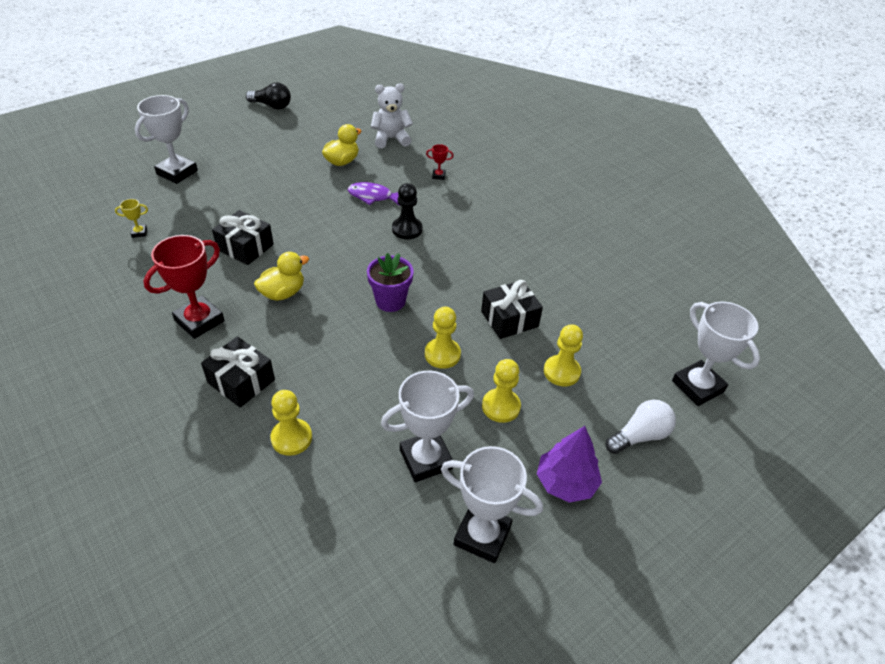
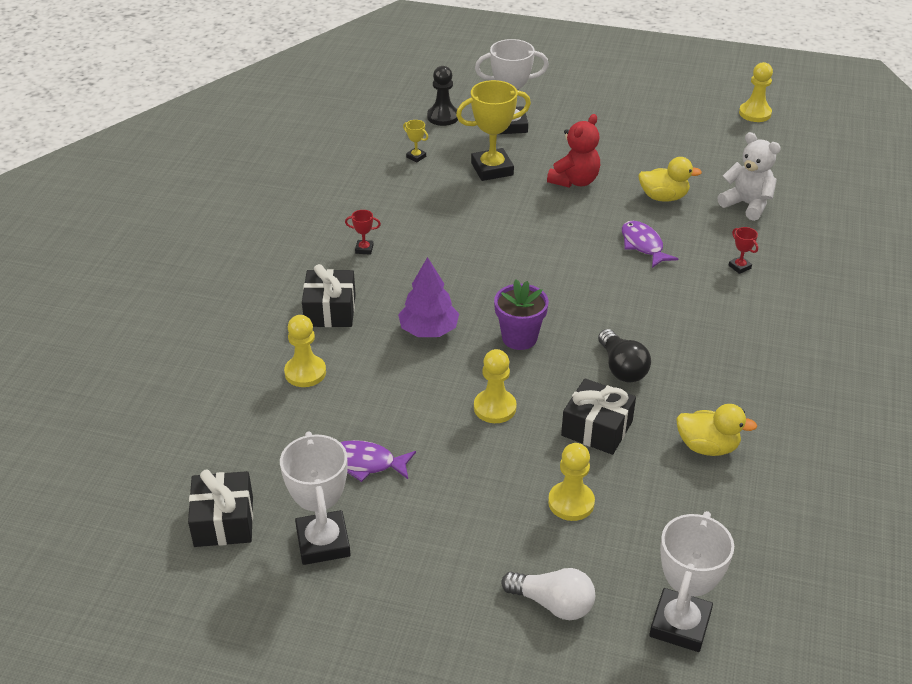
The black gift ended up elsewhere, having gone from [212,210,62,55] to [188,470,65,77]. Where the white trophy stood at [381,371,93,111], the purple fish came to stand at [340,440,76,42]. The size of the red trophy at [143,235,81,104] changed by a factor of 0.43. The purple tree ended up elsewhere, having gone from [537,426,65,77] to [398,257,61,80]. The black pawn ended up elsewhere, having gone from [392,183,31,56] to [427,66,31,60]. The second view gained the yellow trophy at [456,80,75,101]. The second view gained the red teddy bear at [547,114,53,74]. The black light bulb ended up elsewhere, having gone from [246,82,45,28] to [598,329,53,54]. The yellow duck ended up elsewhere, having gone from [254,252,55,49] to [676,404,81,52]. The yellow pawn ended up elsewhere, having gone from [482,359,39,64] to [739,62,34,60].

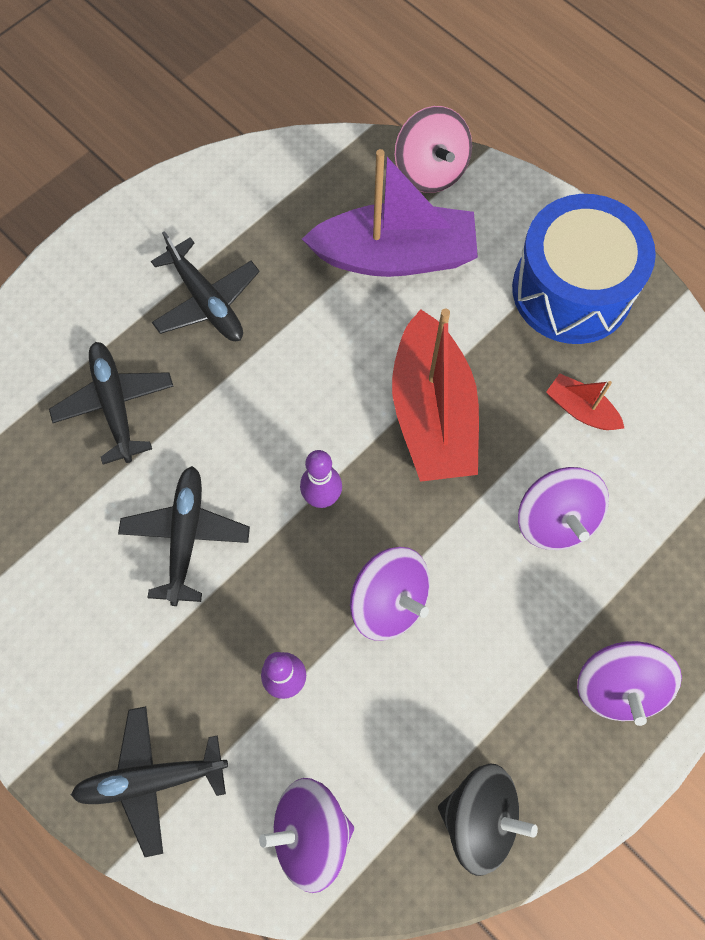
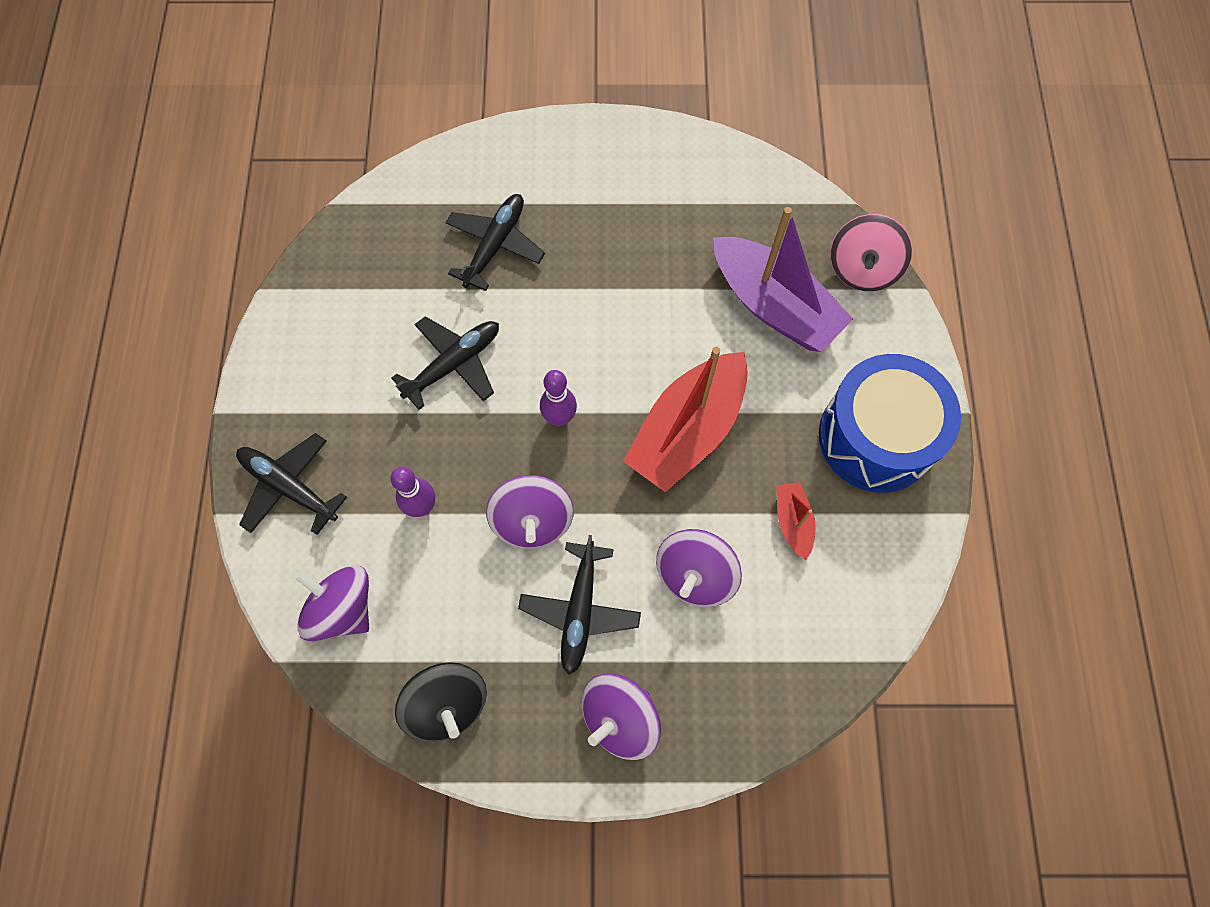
The black plane ended up elsewhere, having gone from [151,231,109,110] to [518,535,123,139].

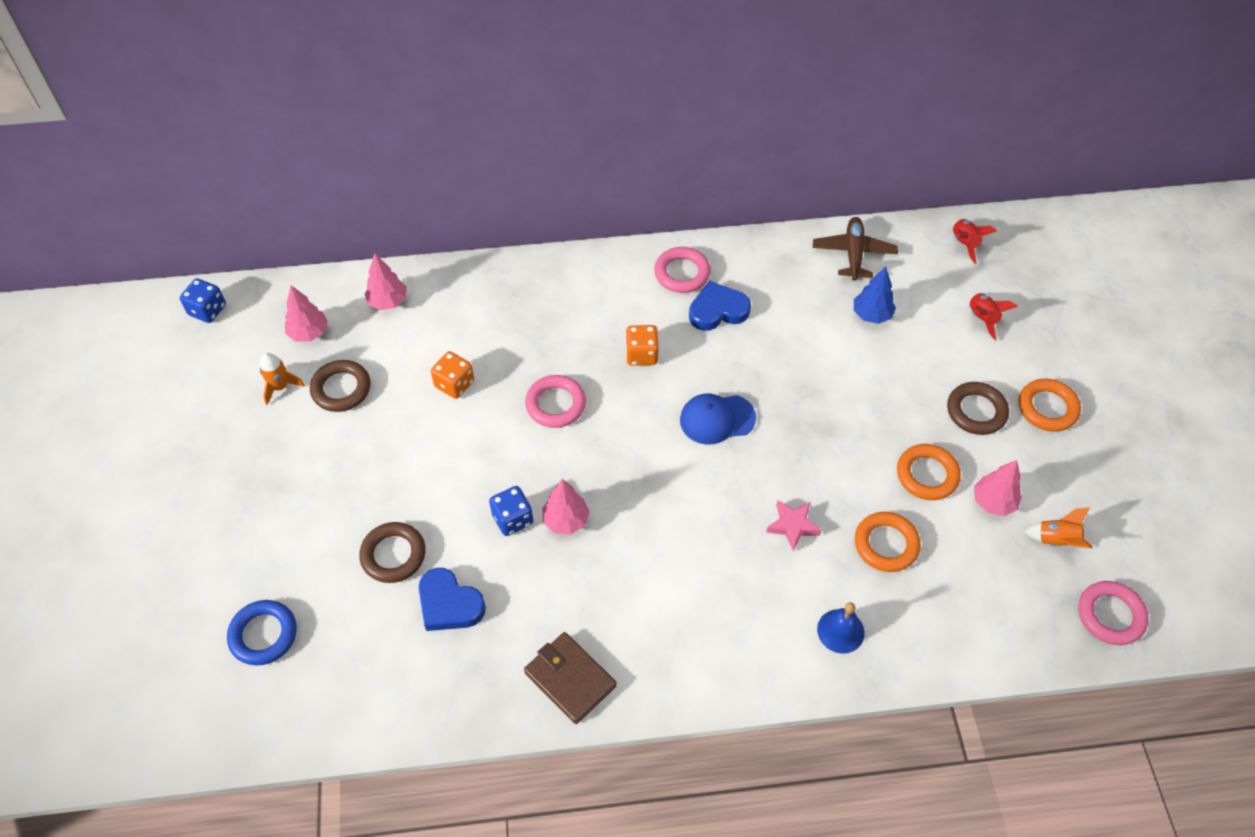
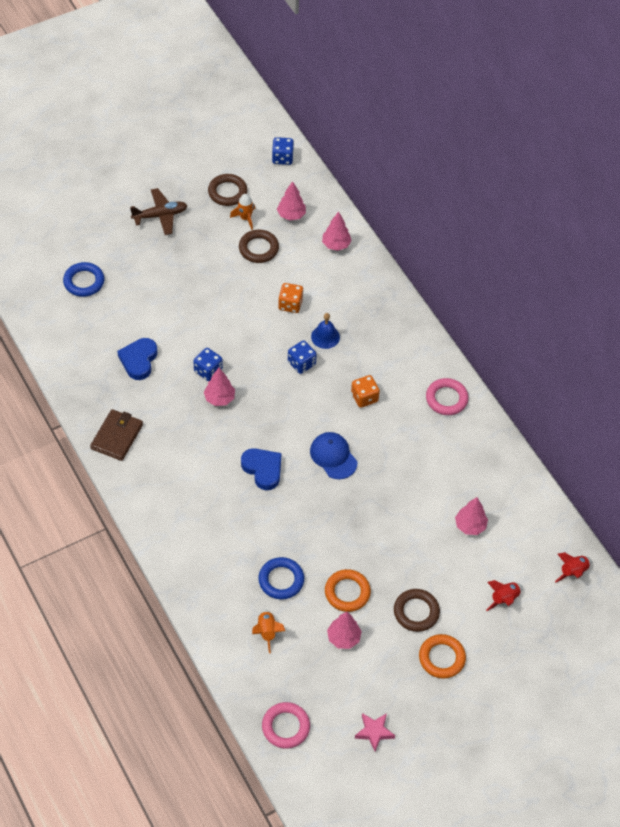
The brown plane ended up elsewhere, having gone from [813,217,85,64] to [130,188,58,47]. The brown ring ended up elsewhere, having gone from [359,522,67,61] to [208,174,39,32]. The blue heart ended up elsewhere, having gone from [689,281,62,50] to [241,448,40,42]. The orange rocket ended up elsewhere, having gone from [1024,507,69,41] to [252,609,33,44]. What was the orange ring at [855,512,66,60] turned into the blue ring at [258,557,46,42]. Where the pink ring stood at [525,375,61,53], the blue dice came to stand at [288,340,29,34]. The blue bell ended up elsewhere, having gone from [817,602,48,52] to [311,313,29,36]. The pink star ended up elsewhere, having gone from [766,500,56,51] to [355,713,40,39]. What was the blue tree at [854,266,42,58] turned into the pink tree at [455,497,33,38].

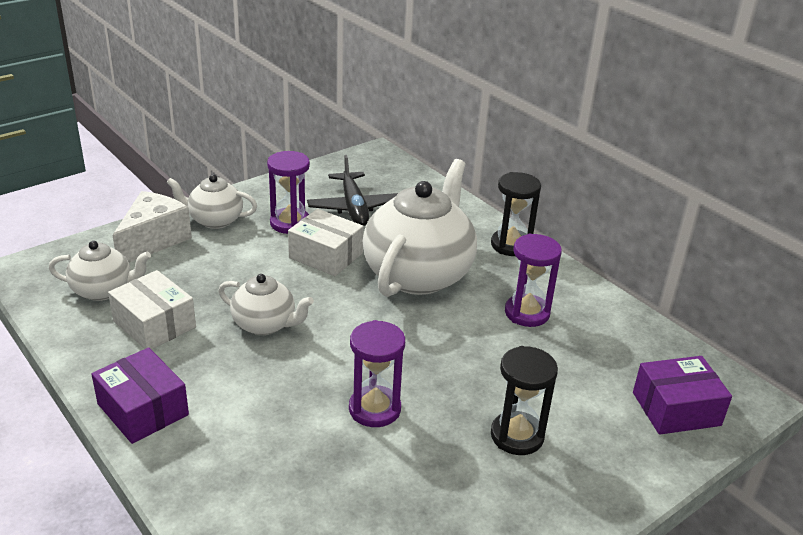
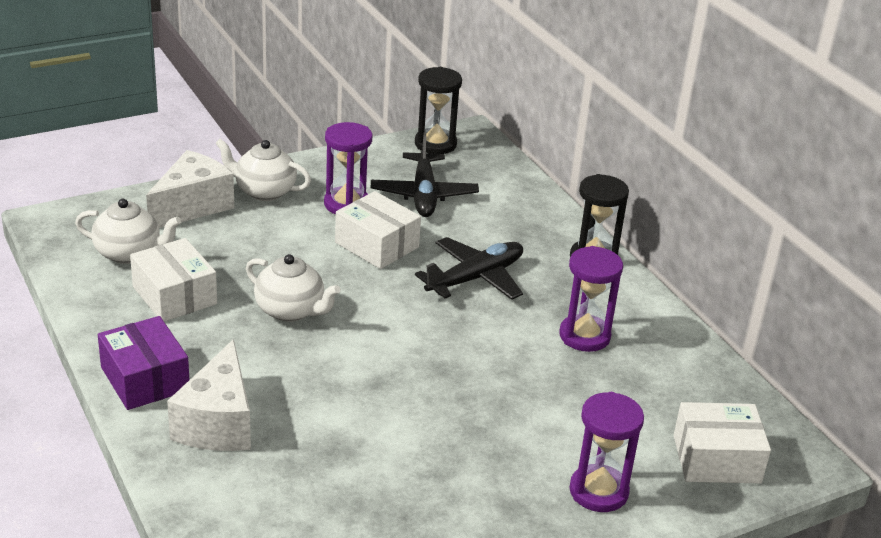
The second view gained the white cheese at [167,339,84,112]. The black hourglass ended up elsewhere, having gone from [491,346,67,109] to [415,67,47,87]. Where the white teapot stood at [363,159,114,138], the black plane came to stand at [415,237,108,63]. The purple hourglass ended up elsewhere, having gone from [349,320,56,107] to [569,392,75,120]. What was the purple box at [633,356,99,79] turned into the white box at [674,402,97,81].

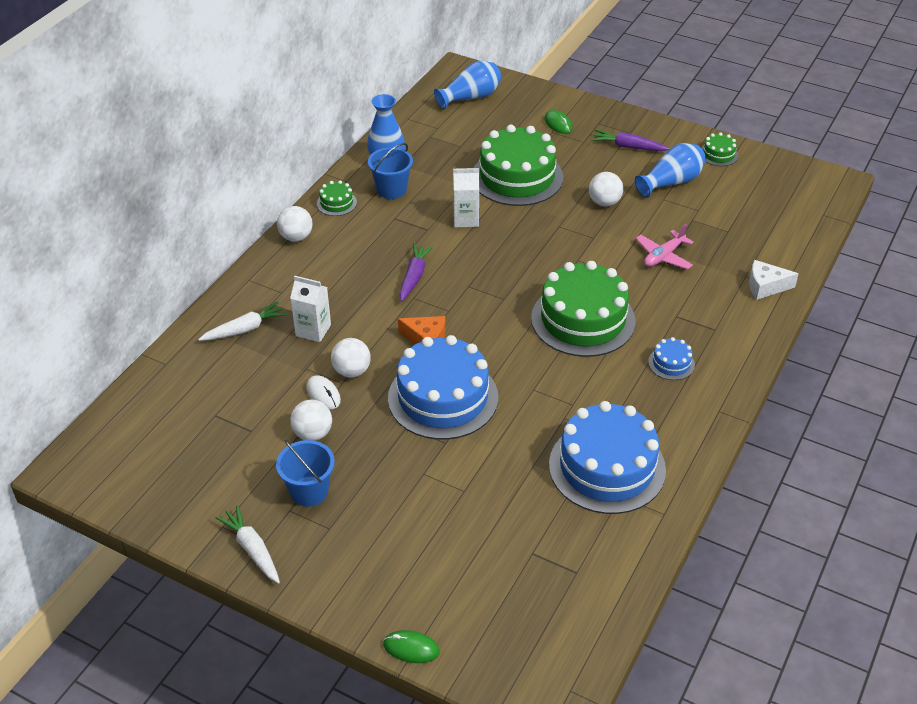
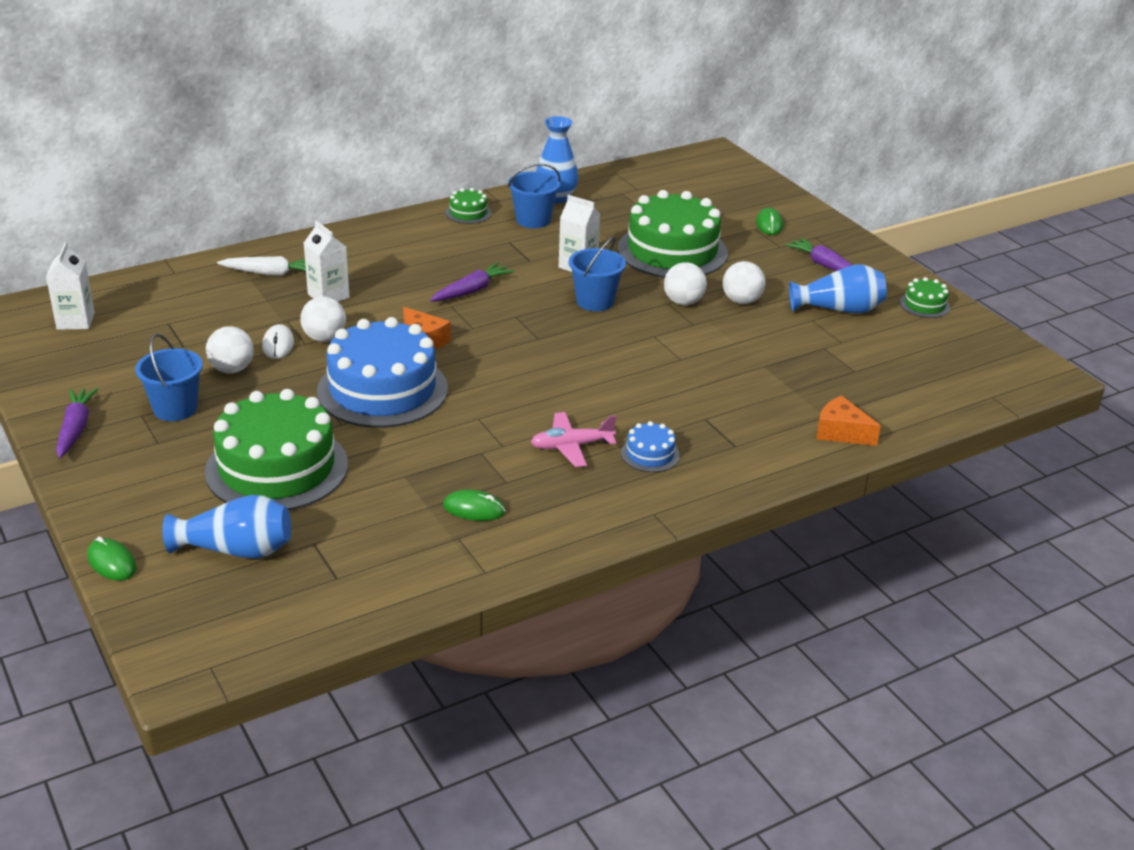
The second view gained the white carton at [46,242,49,88]. What was the white carrot at [215,505,65,79] turned into the purple carrot at [56,388,42,71]. The blue vase ended up elsewhere, having gone from [434,61,68,48] to [163,495,128,64]. The green cake ended up elsewhere, having gone from [531,261,104,96] to [205,389,143,121]. Where the blue cake stood at [549,401,117,113], the green mouse came to stand at [443,489,62,32]. The pink plane ended up elsewhere, having gone from [636,224,58,45] to [531,412,86,55]. The second view gained the blue bucket at [569,237,57,74]. The white ball ended up elsewhere, having gone from [277,206,36,36] to [664,262,43,43]. What was the white cheese at [749,260,50,40] turned into the orange cheese at [816,396,65,50].

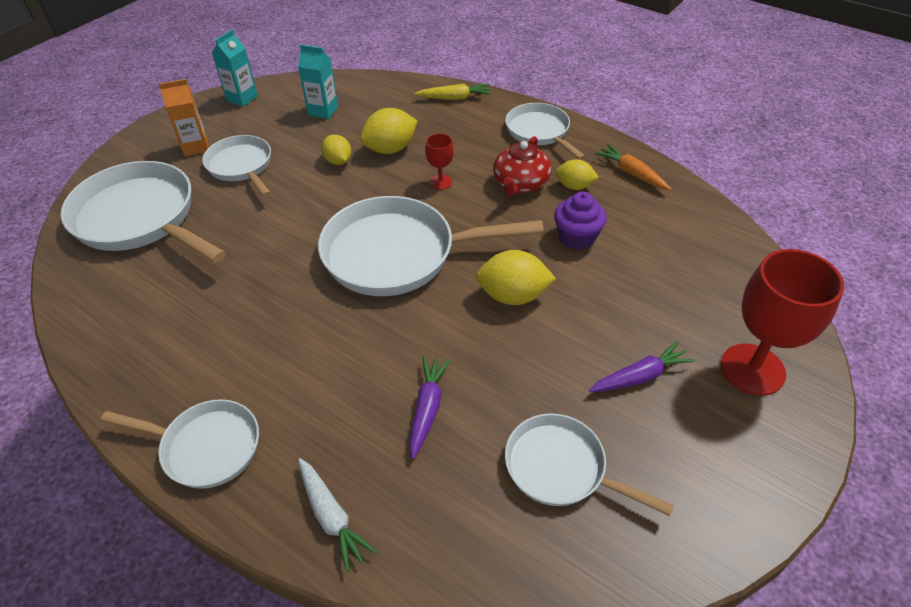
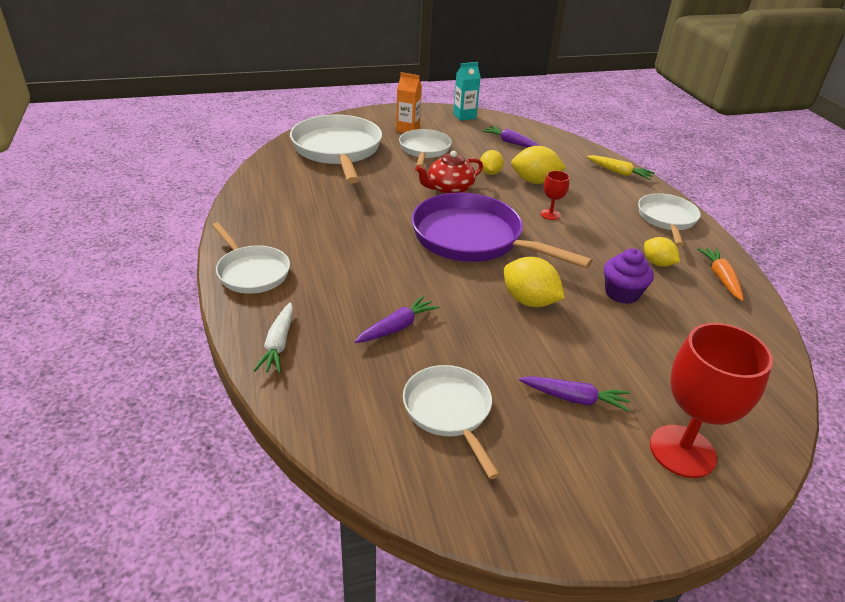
What was the white pan at [318,196,226,100] turned into the purple pan at [411,193,182,75]. The red teapot ended up elsewhere, having gone from [493,136,58,61] to [415,151,68,43]. Where the turquoise carton stood at [298,44,40,75], the purple carrot came to stand at [482,126,58,21].

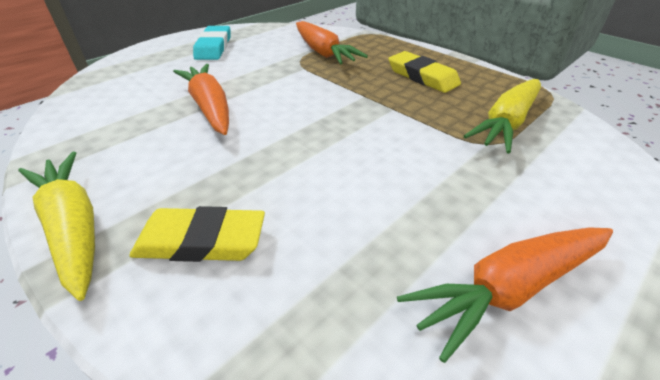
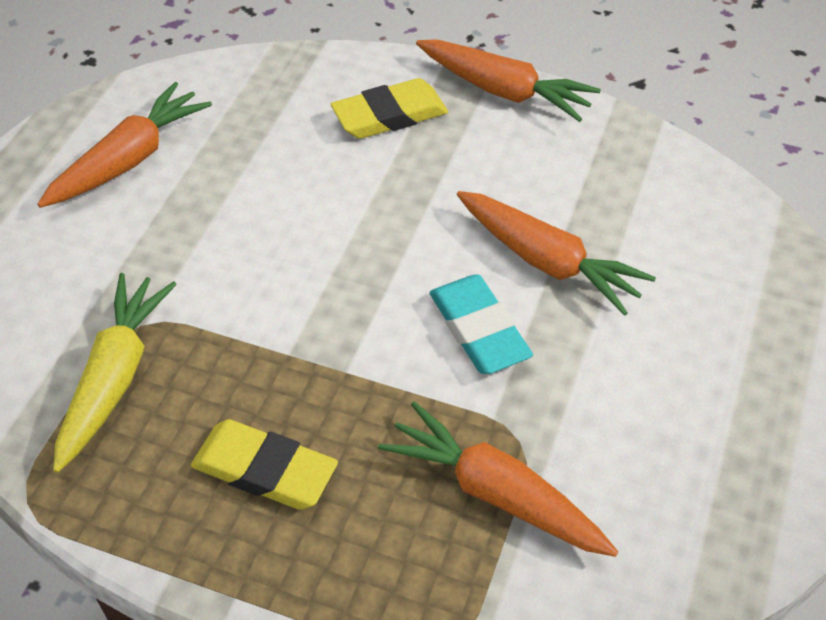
What was the yellow carrot at [19,151,76,150] turned into the orange carrot at [416,40,185,82]. The turquoise eraser ended up elsewhere, having gone from [193,26,38,34] to [429,274,104,100].

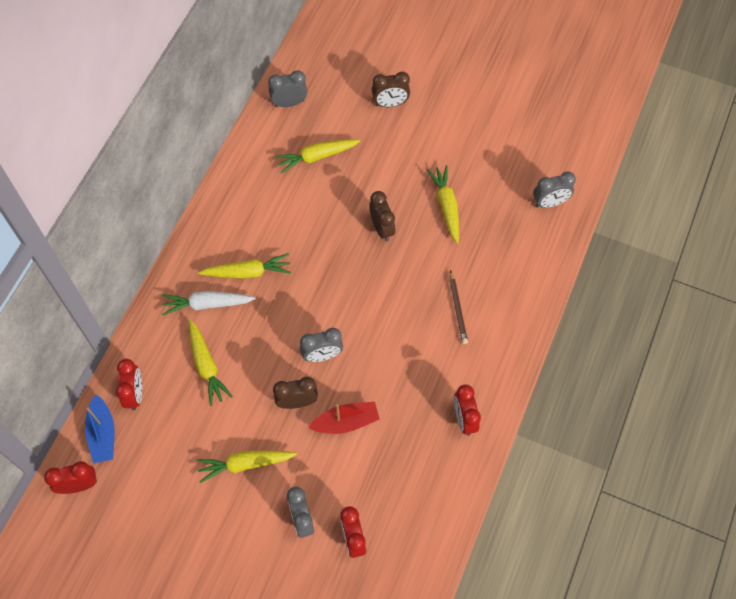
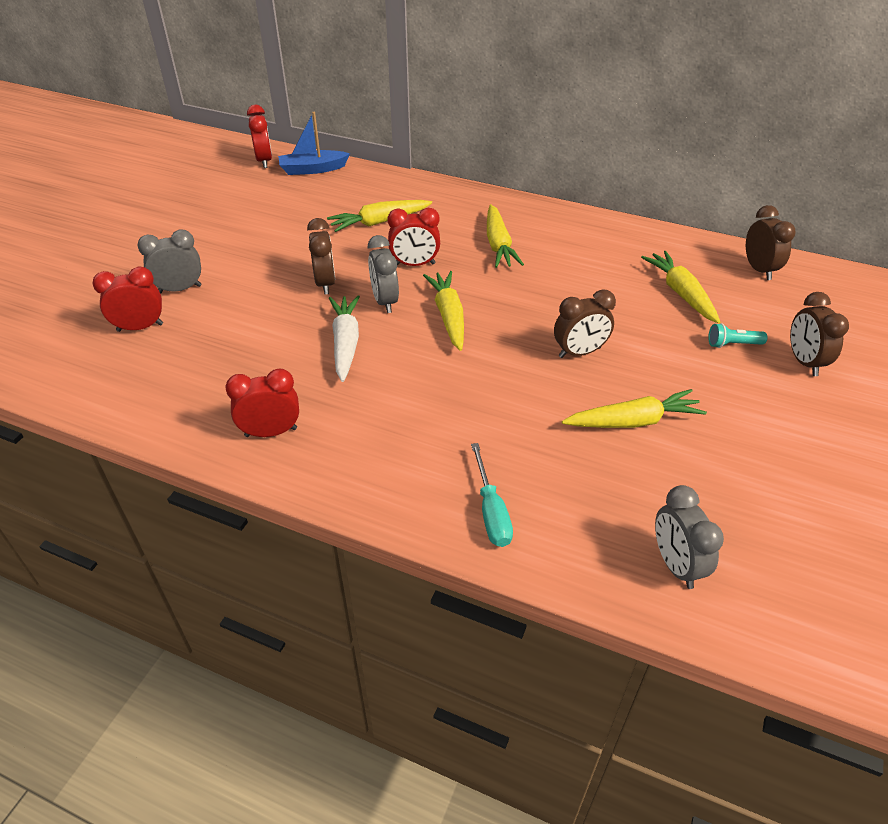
The white carrot ended up elsewhere, having gone from [162,291,94,24] to [329,295,31,87]. The red clock ended up elsewhere, having gone from [116,359,26,51] to [388,208,52,58]. The yellow carrot ended up elsewhere, having gone from [197,451,100,32] to [423,271,41,80]. The second view gained the turquoise screwdriver at [471,443,42,104]. The second view gained the turquoise flashlight at [708,323,59,25]. What was the grey clock at [268,70,39,37] turned into the brown clock at [746,205,50,75]. The second view lost the red boat at [308,402,72,32]. The second view lost the brown pencil at [450,270,18,74].

